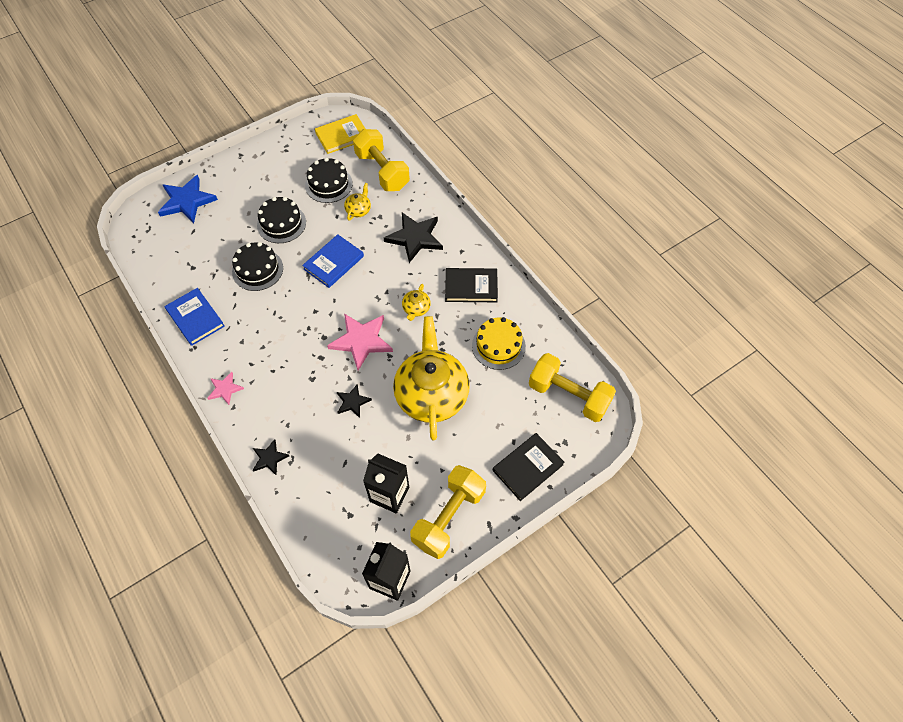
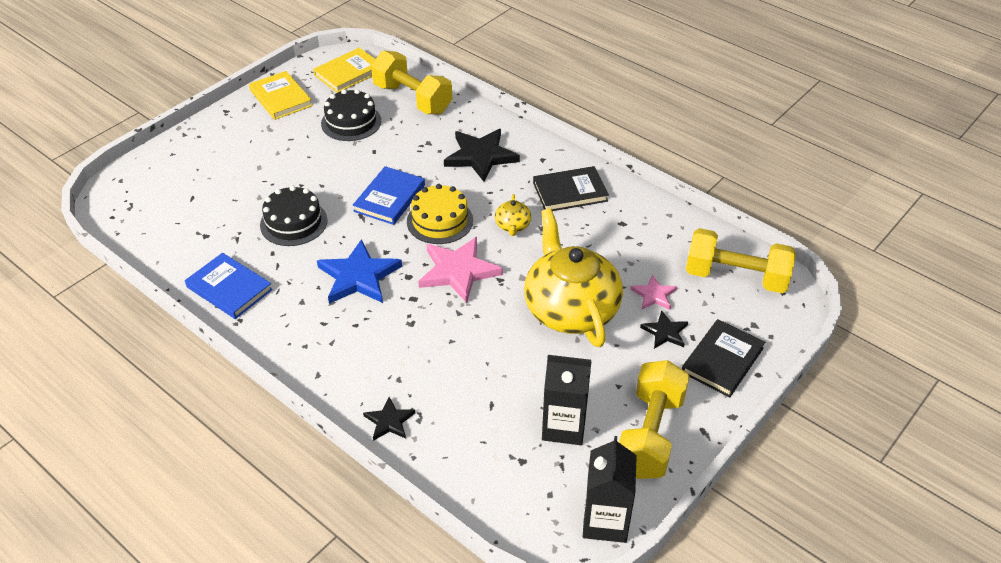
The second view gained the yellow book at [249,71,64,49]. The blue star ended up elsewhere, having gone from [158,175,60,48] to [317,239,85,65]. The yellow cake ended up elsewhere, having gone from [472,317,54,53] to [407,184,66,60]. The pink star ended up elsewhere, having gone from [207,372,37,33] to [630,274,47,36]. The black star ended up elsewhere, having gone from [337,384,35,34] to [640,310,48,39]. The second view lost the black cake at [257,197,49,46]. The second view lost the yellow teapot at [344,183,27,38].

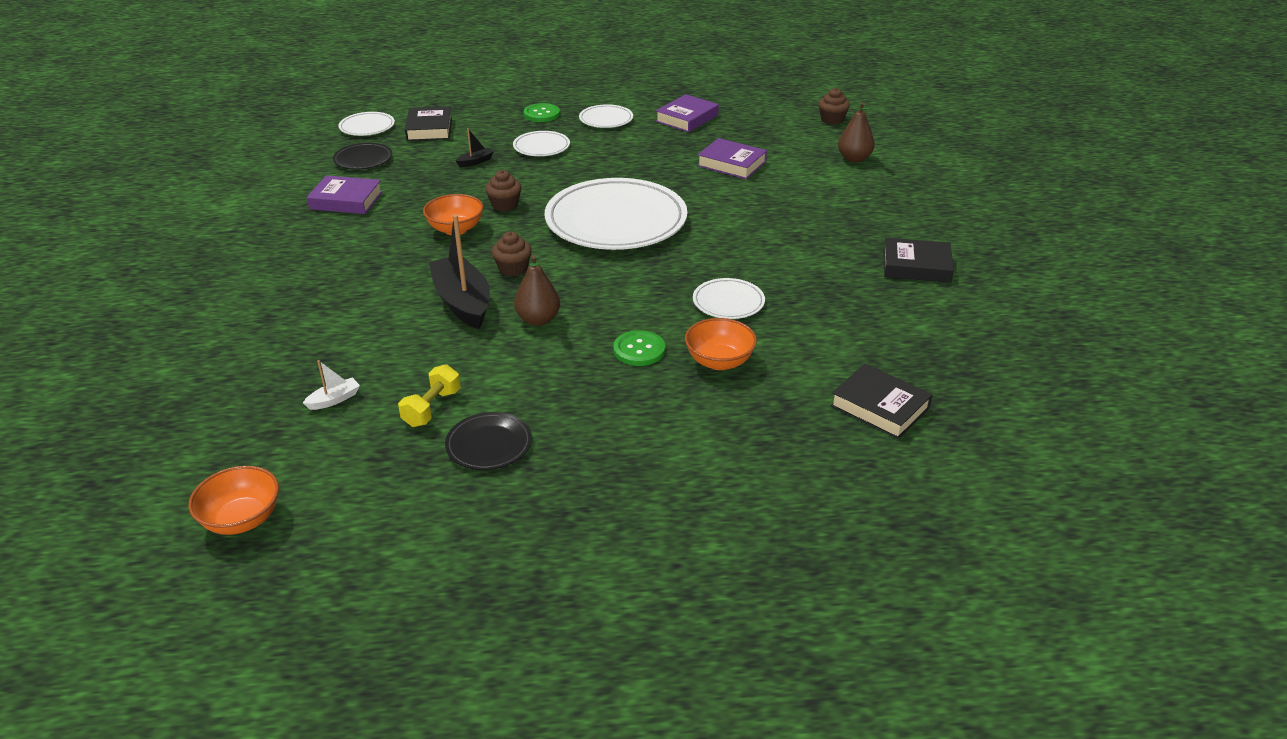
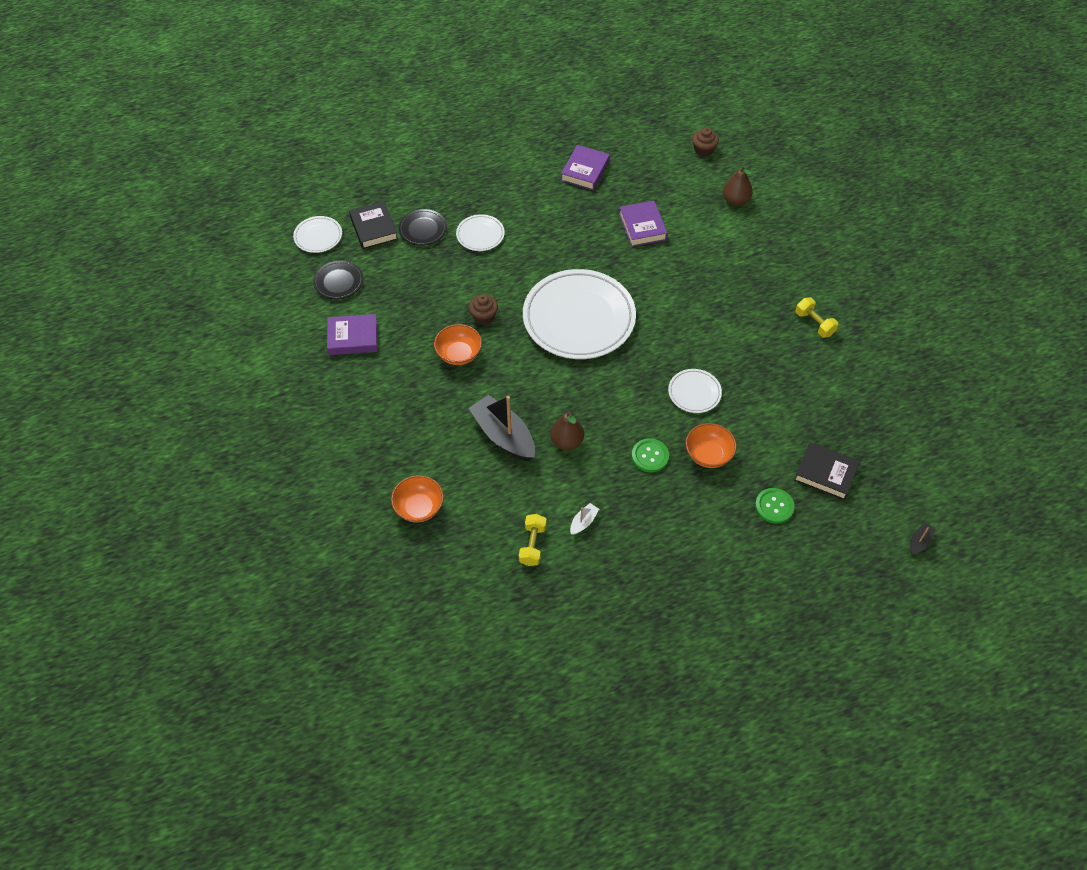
The orange bowl ended up elsewhere, having gone from [188,466,91,69] to [391,475,53,48]. The black plate ended up elsewhere, having gone from [445,412,87,58] to [398,209,49,37]. The white boat ended up elsewhere, having gone from [303,360,57,50] to [570,503,29,32]. The purple book at [697,138,70,41] ended up facing another way, 60 degrees clockwise from before. The green button ended up elsewhere, having gone from [524,103,36,19] to [755,488,40,36]. Where the black book stood at [883,238,71,45], the yellow dumbbell came to stand at [795,297,43,41]. The black boat ended up elsewhere, having gone from [456,128,38,39] to [910,522,26,33]. The second view lost the brown cupcake at [492,231,40,45]. The second view lost the white plate at [579,104,54,24].

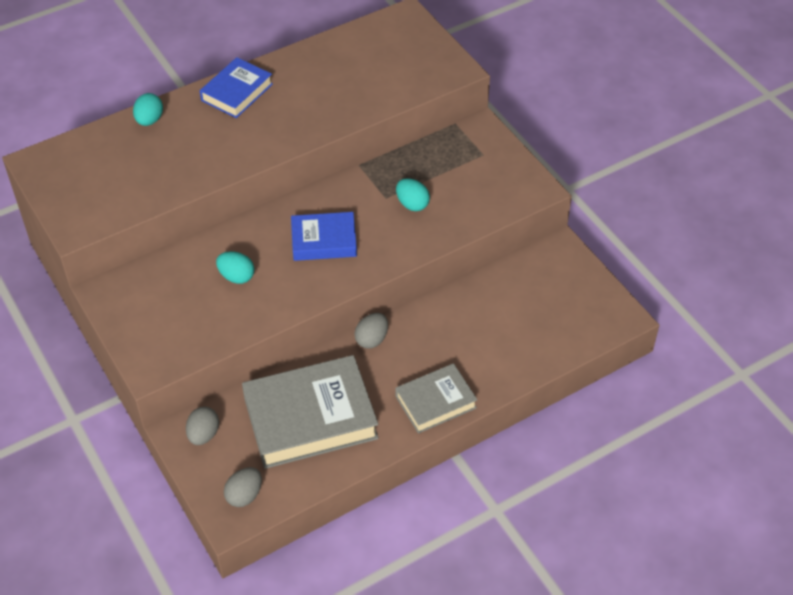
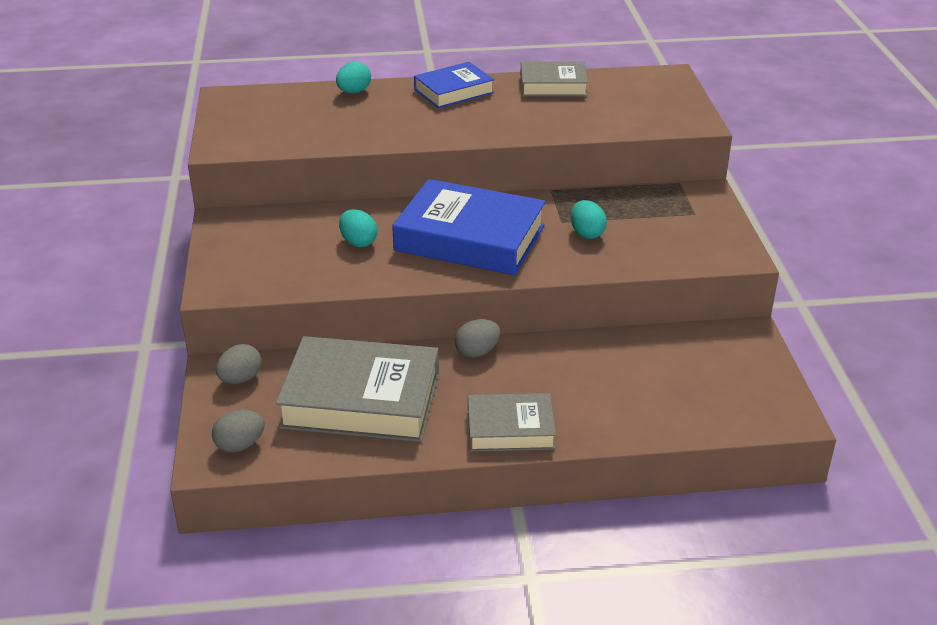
The size of the blue book at [291,212,66,49] changed by a factor of 1.74. The second view gained the grey book at [520,62,68,34].

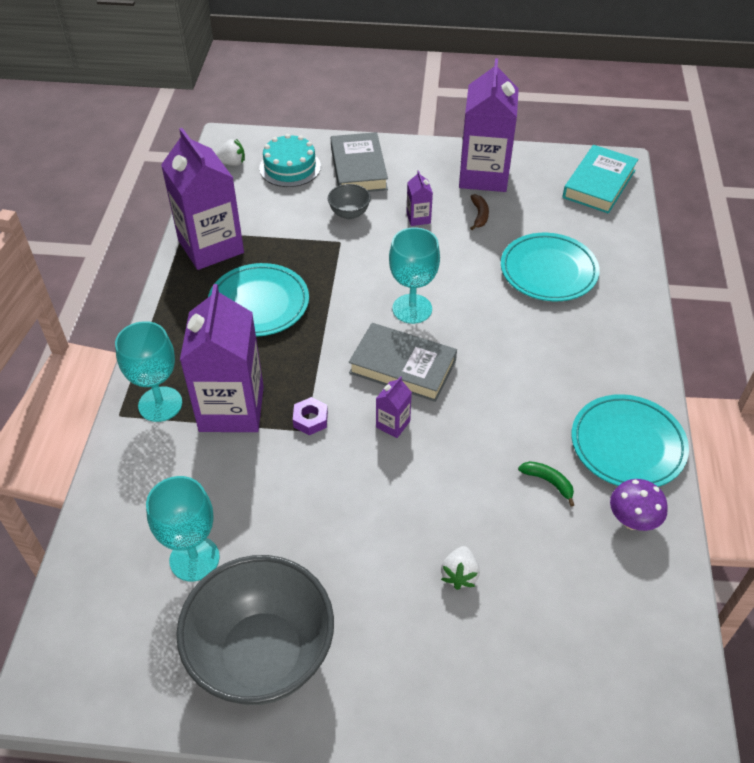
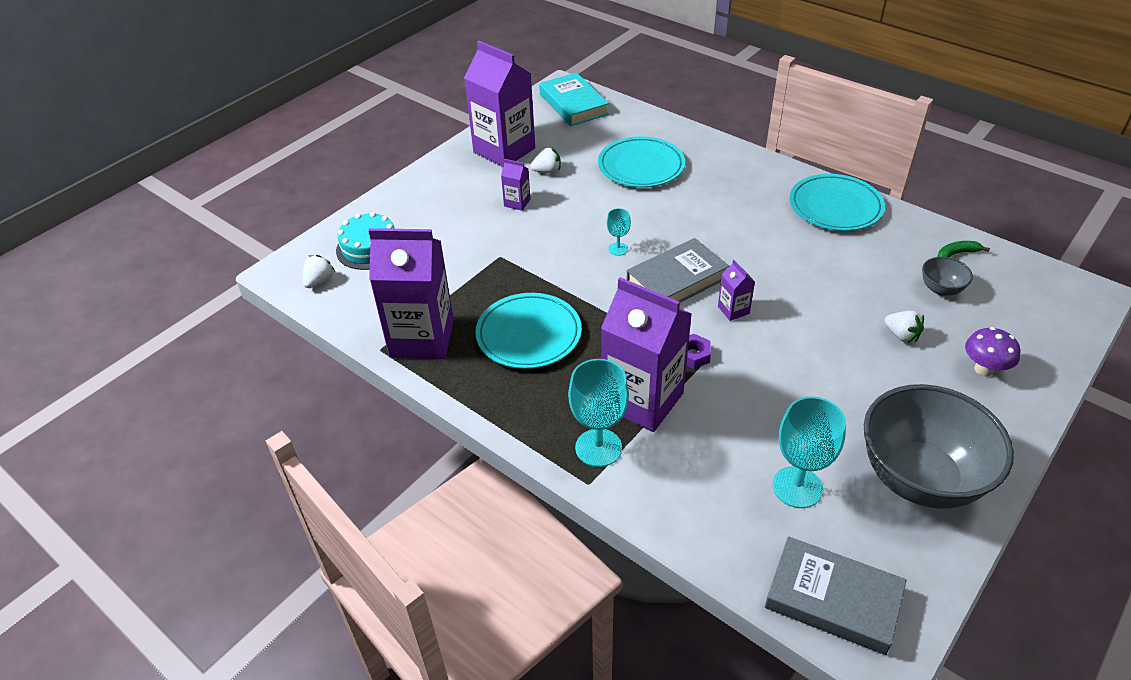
Where the brown banana stood at [470,194,19,36], the white strawberry came to stand at [530,148,31,26]. The size of the turquoise goblet at [389,227,51,97] changed by a factor of 0.52. The grey book ended up elsewhere, having gone from [331,132,57,60] to [765,536,142,119]. The grey bowl ended up elsewhere, having gone from [328,184,43,35] to [922,257,51,39]. The green banana ended up elsewhere, having gone from [518,461,56,45] to [938,241,52,16]. The purple mushroom ended up elsewhere, having gone from [610,479,58,52] to [965,327,55,50].

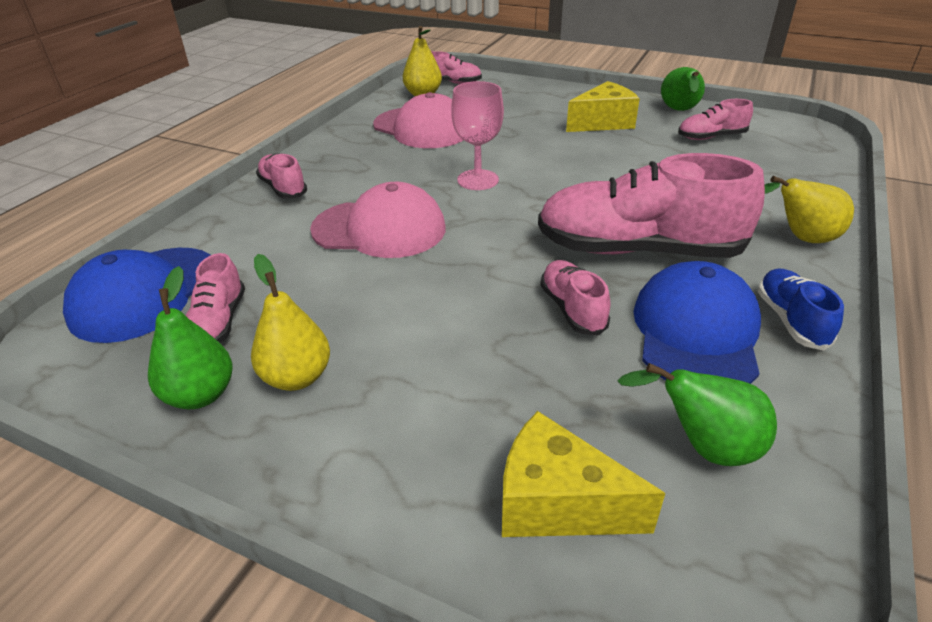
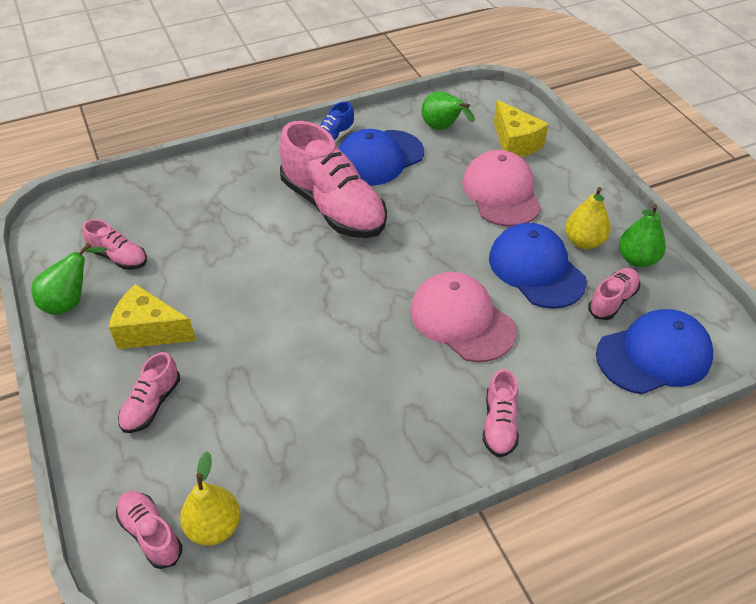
The pink shoe ended up elsewhere, having gone from [540,260,70,76] to [118,352,62,81]. The pink cap ended up elsewhere, having gone from [373,92,90,56] to [462,150,79,77]. The second view gained the blue cap at [489,223,98,86]. The second view lost the pink goblet at [451,81,53,109]. The second view lost the yellow pear at [765,176,89,67].

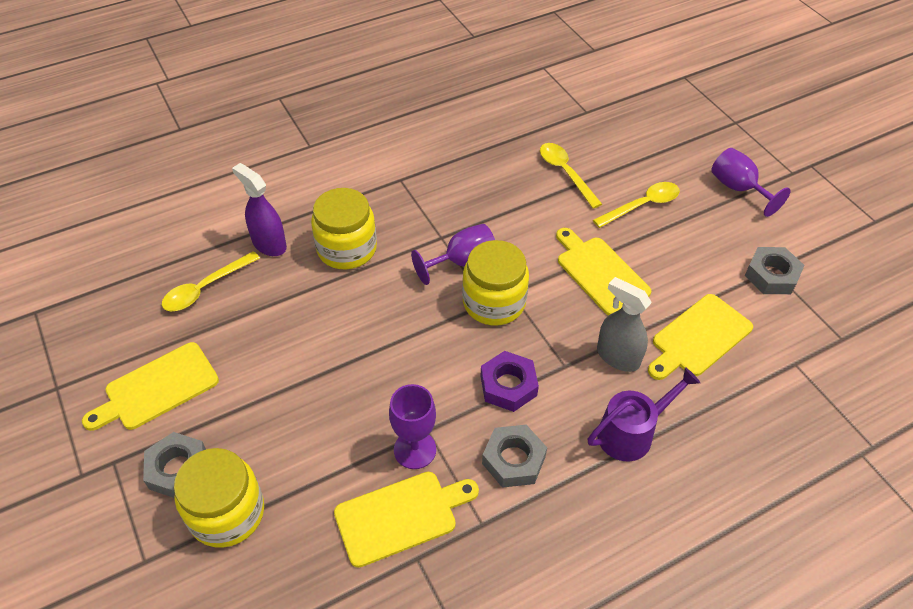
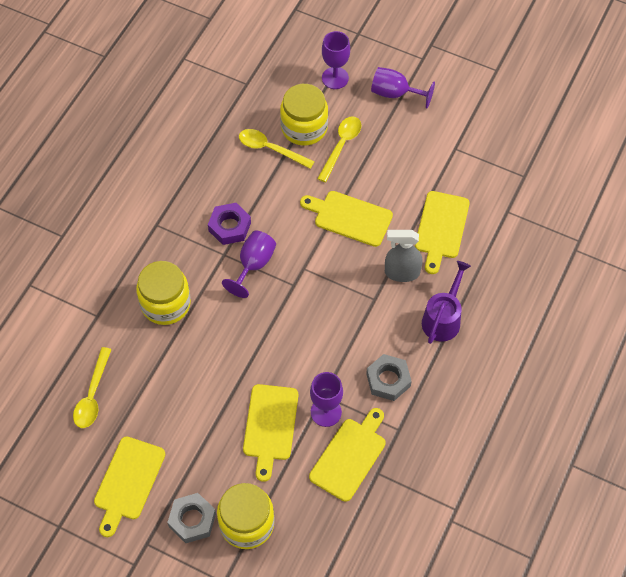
The purple nut ended up elsewhere, having gone from [481,351,58,61] to [208,203,43,42]. The second view gained the yellow cutting board at [243,384,55,98]. The yellow jar ended up elsewhere, having gone from [462,240,67,85] to [280,84,48,62]. The second view gained the purple goblet at [322,31,28,58]. The second view lost the purple spray bottle at [232,163,55,93]. The second view lost the grey nut at [745,247,60,47].

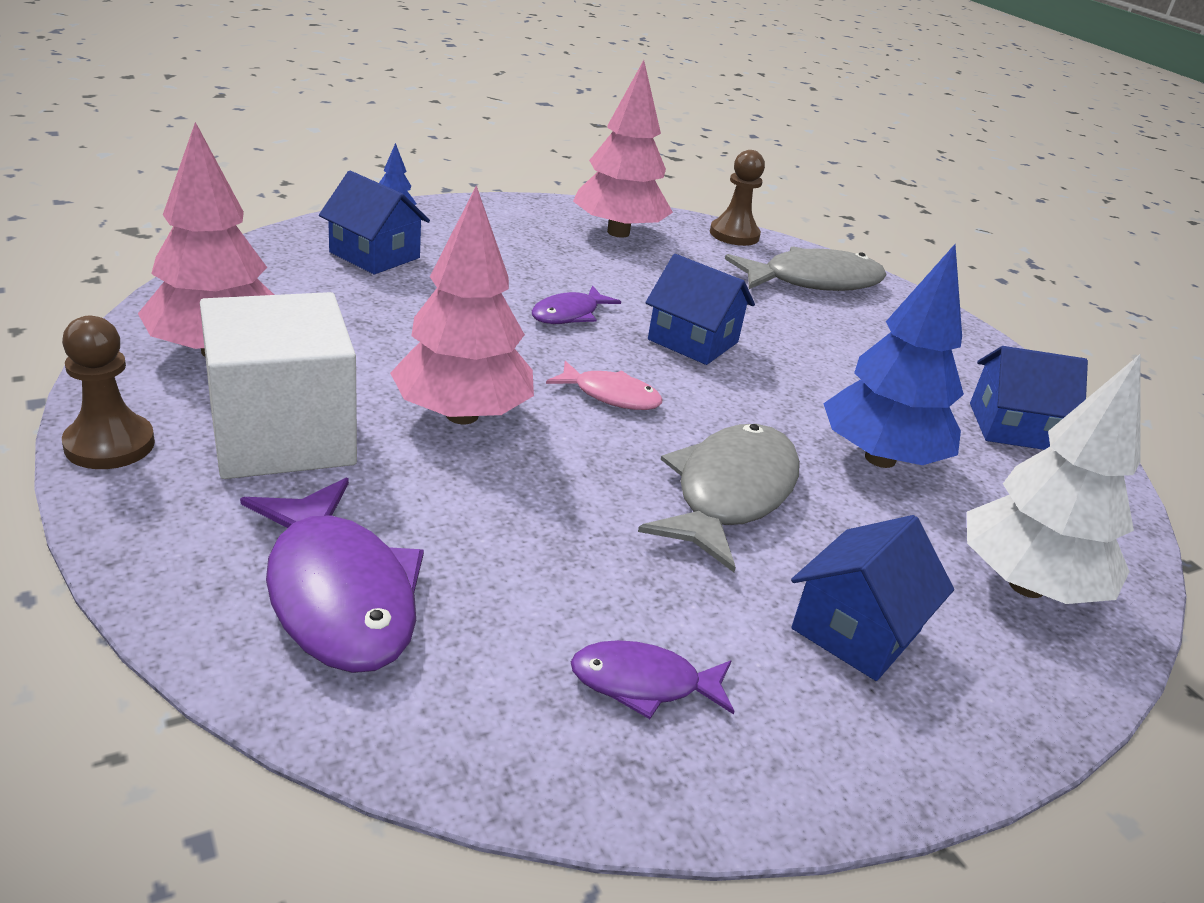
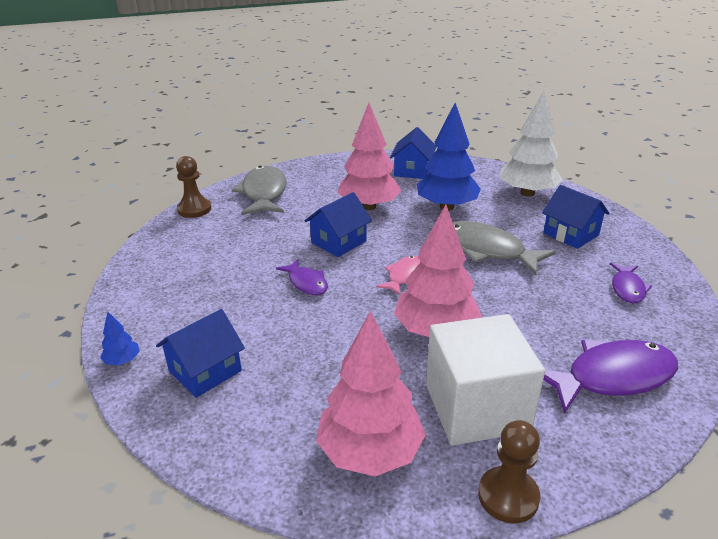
The pink tree ended up elsewhere, having gone from [573,60,100,178] to [337,103,64,107].

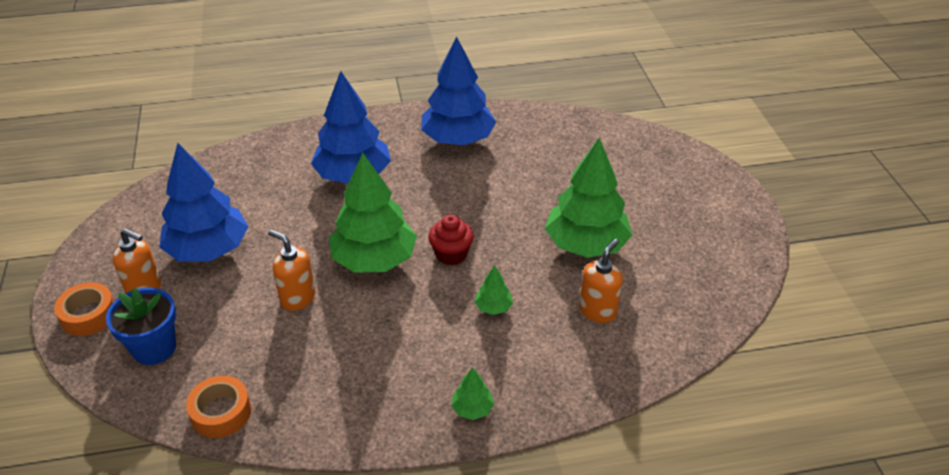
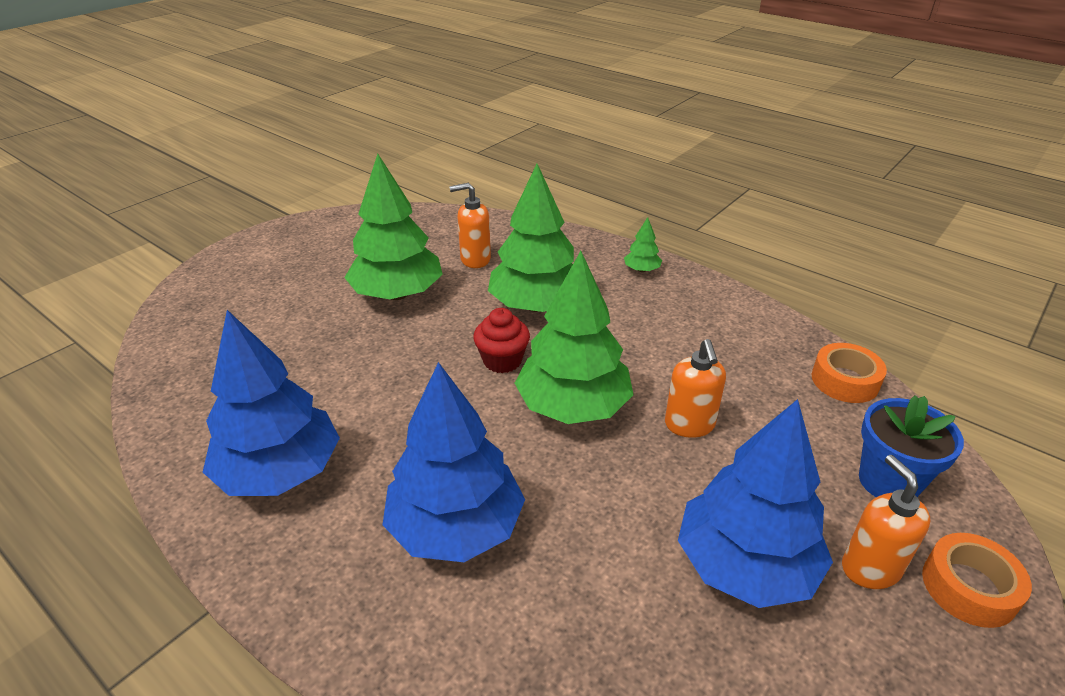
The size of the green tree at [474,265,39,50] changed by a factor of 2.38.

